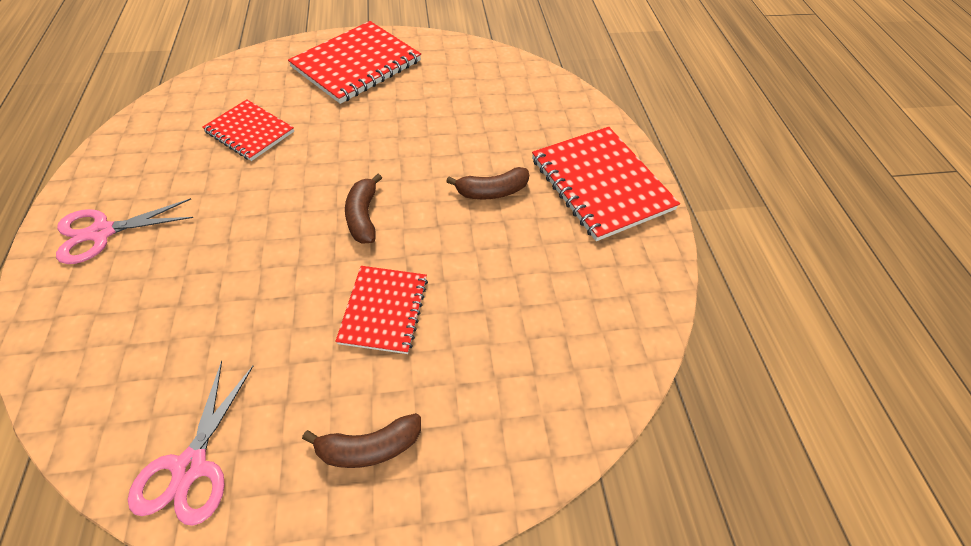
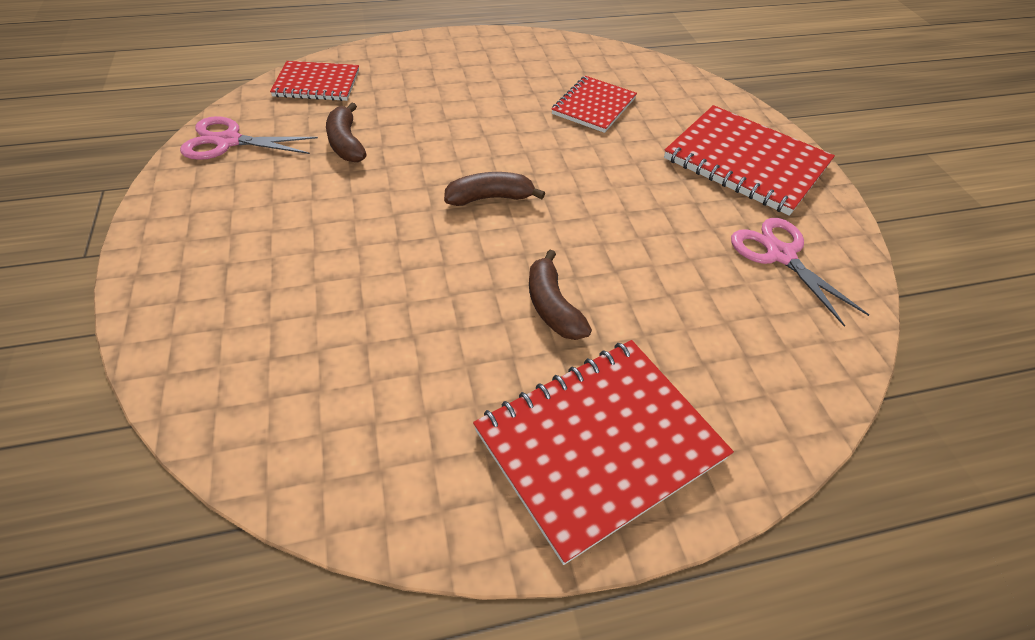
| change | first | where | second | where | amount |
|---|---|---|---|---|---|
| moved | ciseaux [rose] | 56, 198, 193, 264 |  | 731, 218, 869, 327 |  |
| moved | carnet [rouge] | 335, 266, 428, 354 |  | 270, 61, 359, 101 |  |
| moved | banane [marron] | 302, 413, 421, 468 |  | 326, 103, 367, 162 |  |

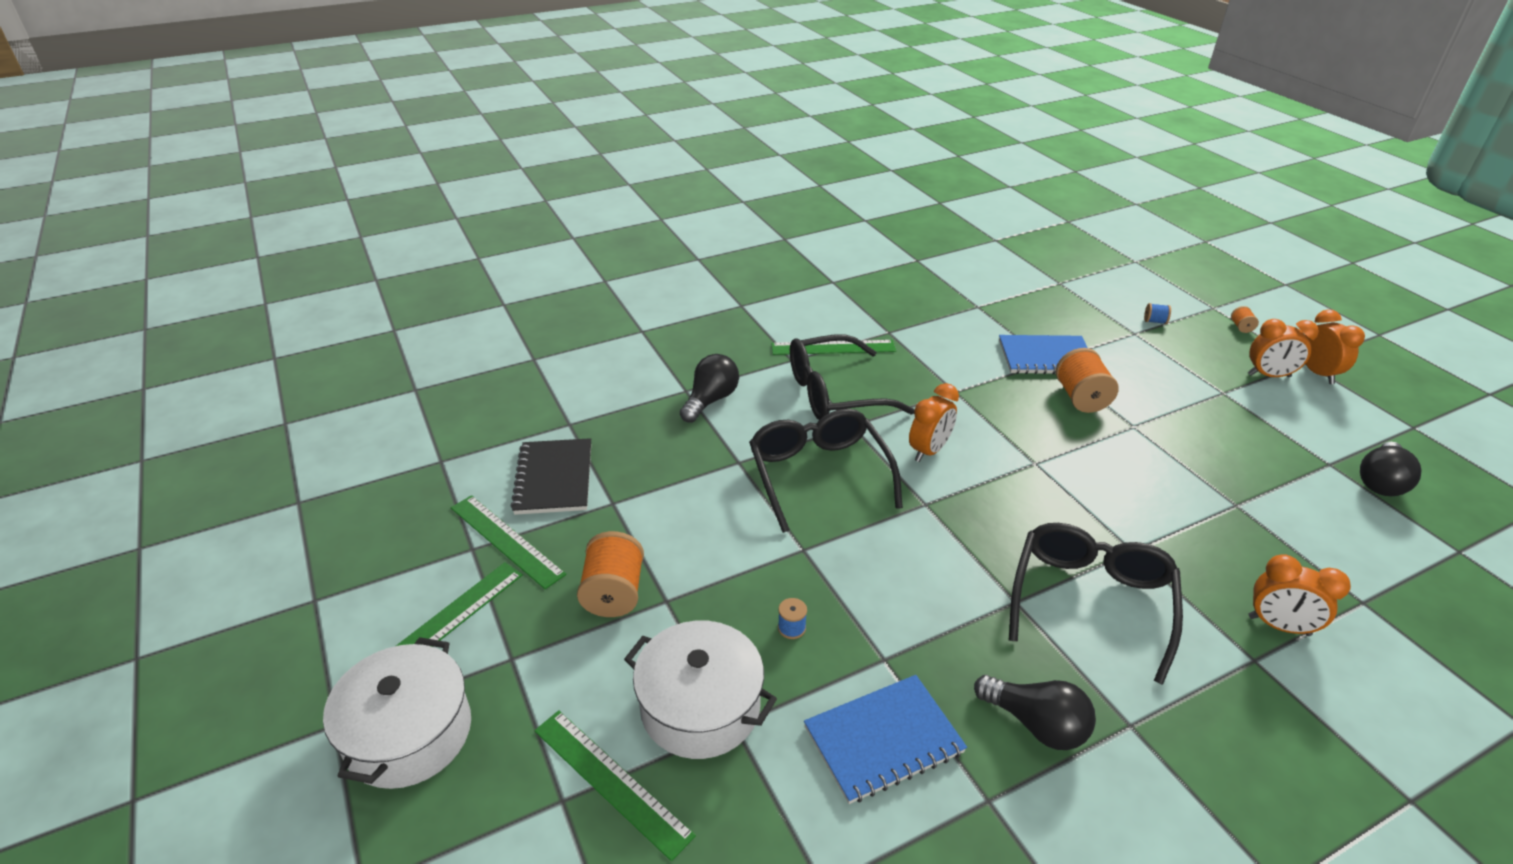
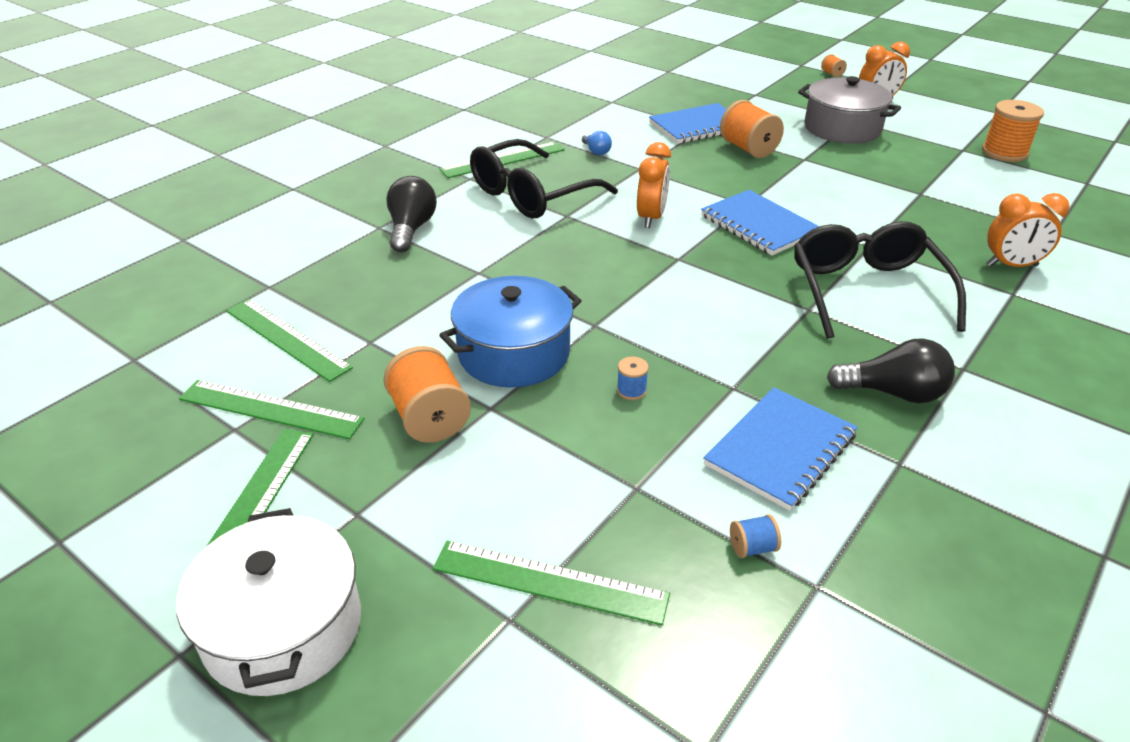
| change | first | where | second | where | amount |
|---|---|---|---|---|---|
| moved | bobine [bleu] | 1144, 303, 1171, 324 |  | 730, 514, 781, 558 |  |
| removed | réveil [orange] | 1305, 309, 1365, 384 |  |  |  |
| removed | lunettes [noir] | 749, 409, 903, 533 |  |  |  |
| replaced | carnet [noir] | 511, 438, 591, 515 | règle [vert] | 226, 299, 353, 382 |  |
| replaced | ampoule [noir] | 1360, 442, 1421, 496 | bobine [orange] | 982, 100, 1044, 162 |  |
| removed | marmite [blanc] | 624, 620, 777, 759 |  |  |  |
| added |  |  | marmite [gris] | 798, 76, 901, 144 |  |
| added |  |  | ampoule [bleu] | 582, 131, 612, 155 |  |
| added |  |  | carnet [bleu] | 701, 190, 819, 255 |  |
| added |  |  | marmite [bleu] | 440, 276, 582, 388 |  |

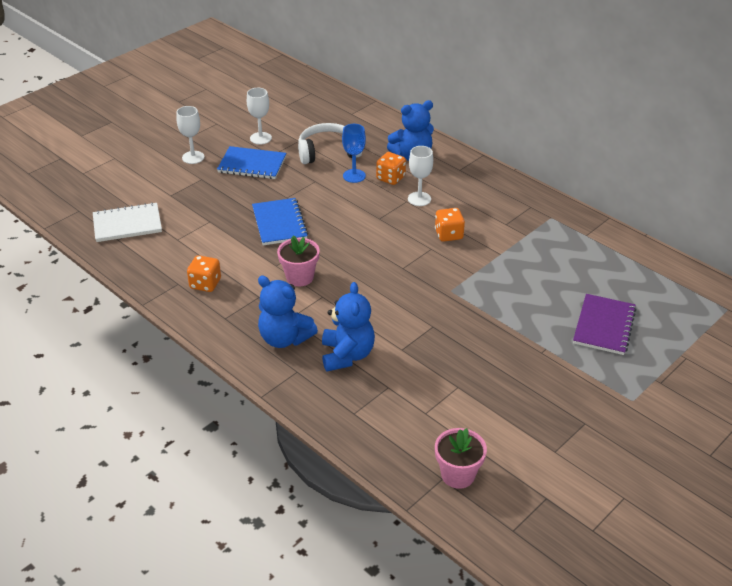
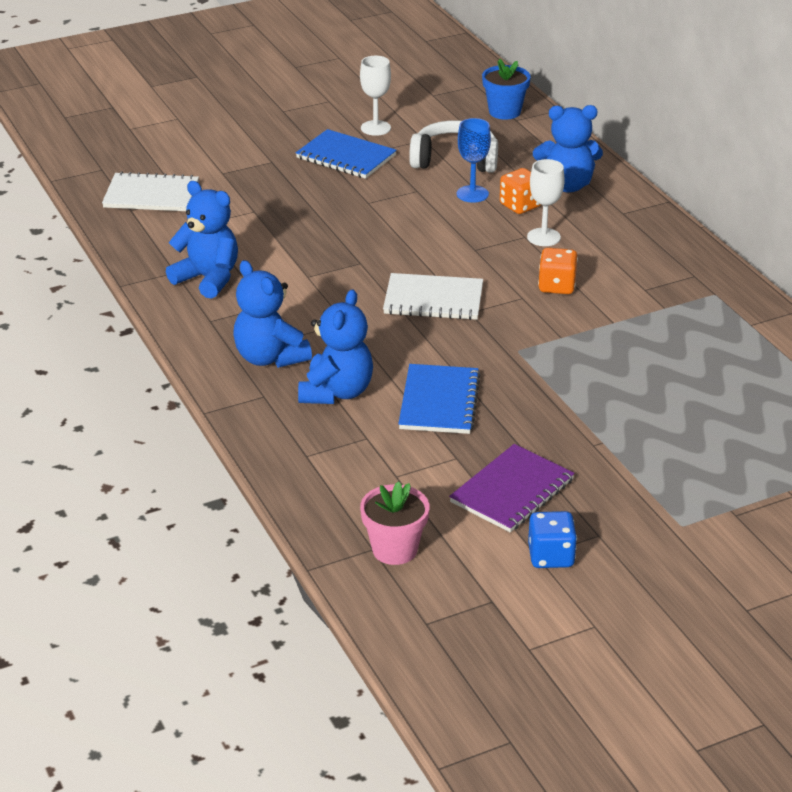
| change | first | where | second | where | amount |
|---|---|---|---|---|---|
| removed | verre à pied [blanc] | 176, 106, 205, 164 |  |  |  |
| moved | carnet [bleu] | 252, 198, 308, 245 |  | 398, 364, 481, 434 |  |
| removed | pot de fleurs [rose] | 277, 235, 319, 287 |  |  |  |
| replaced | dé [orange] | 187, 255, 221, 292 | ours en peluche [bleu] | 166, 181, 238, 299 |  |
| moved | carnet [violet] | 573, 294, 636, 355 |  | 449, 444, 575, 532 |  |
| added |  |  | pot de fleurs [bleu] | 482, 59, 531, 120 |  |
| added |  |  | carnet [blanc] | 383, 273, 483, 320 |  |
| added |  |  | dé [bleu] | 528, 511, 577, 568 |  |

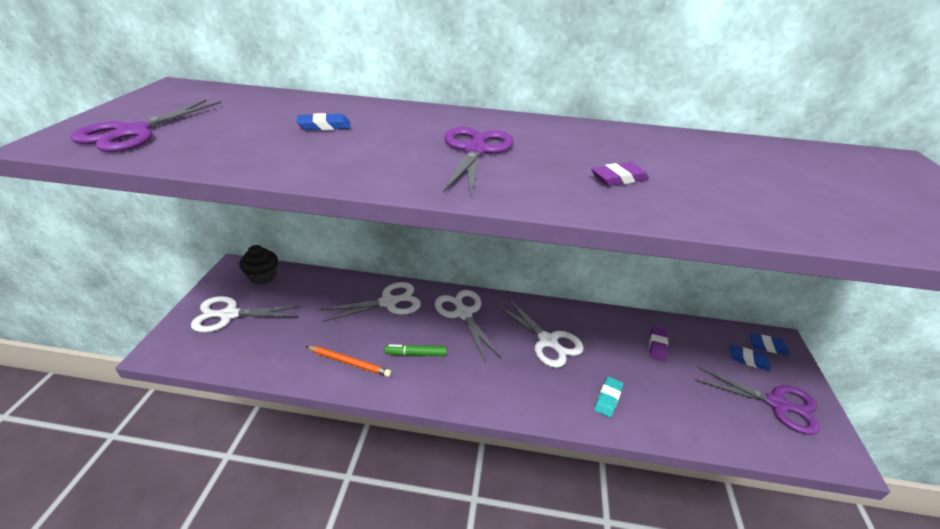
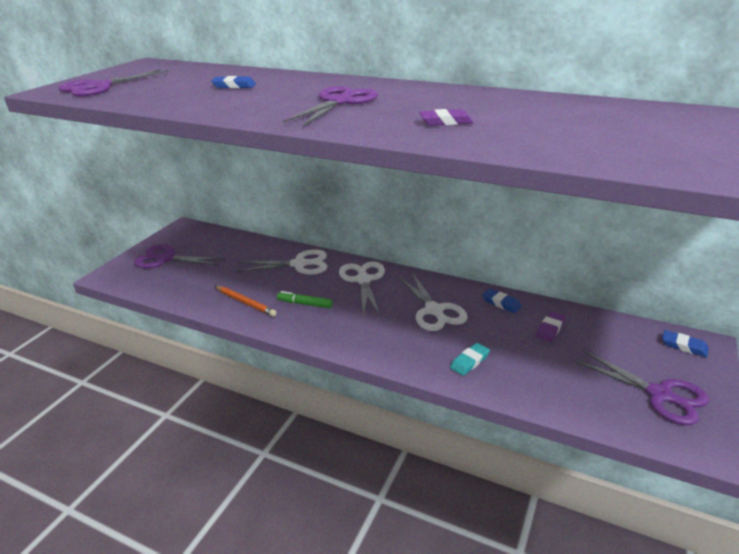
| change | first | where | second | where | amount |
|---|---|---|---|---|---|
| removed | muffin [noir] | 240, 245, 278, 285 |  |  |  |
| recoloured | ciseaux [blanc] | 191, 296, 302, 332 | ciseaux [violet] | 134, 244, 225, 268 |  |
| moved | gomme [bleu] | 730, 344, 770, 371 |  | 482, 289, 522, 313 |  |

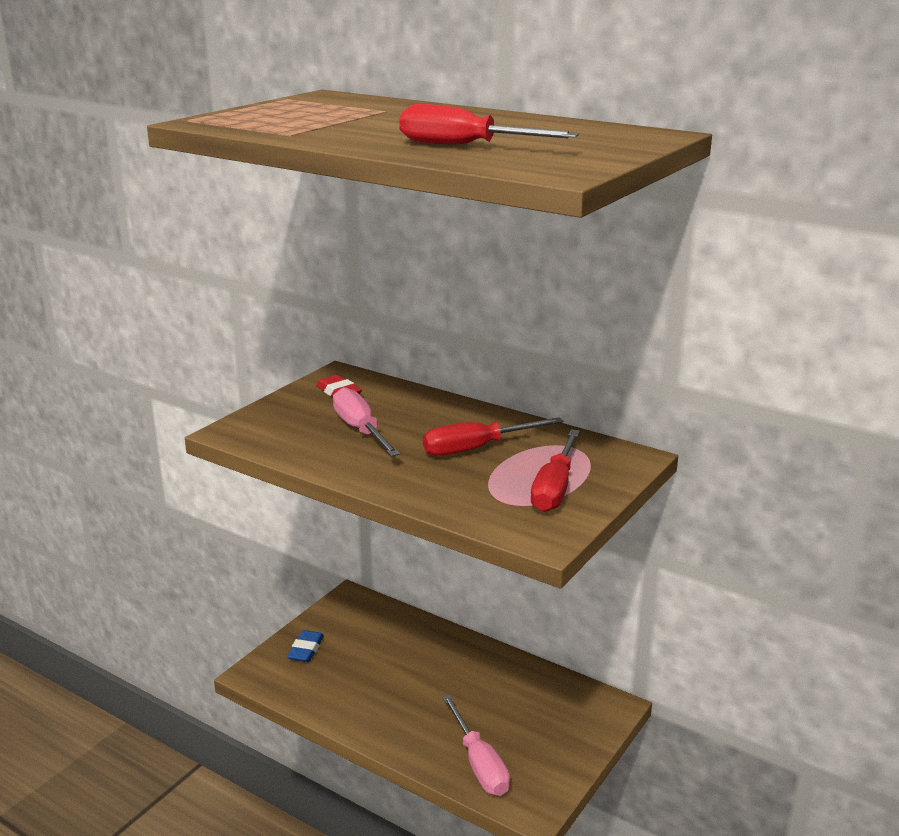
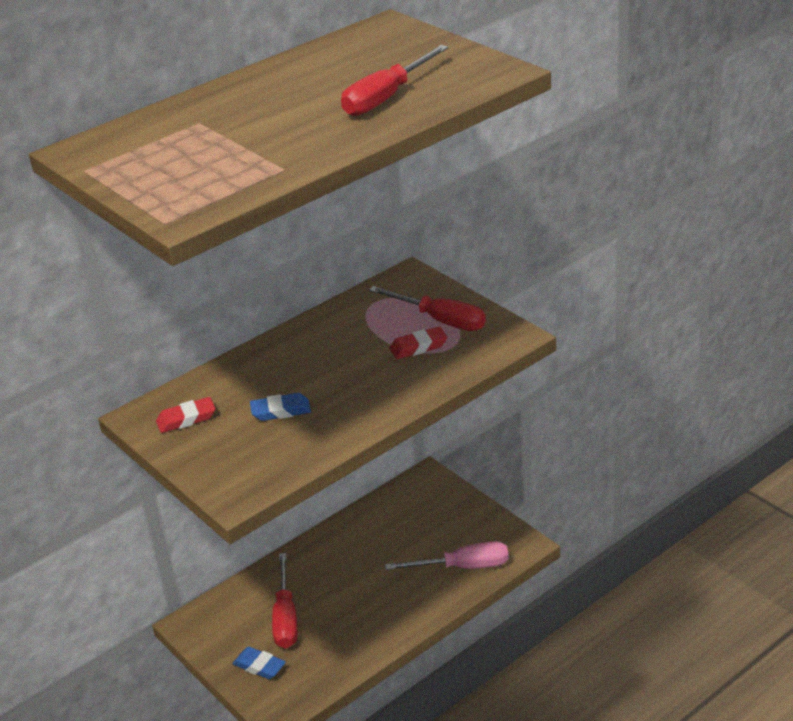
| change | first | where | second | where | amount |
|---|---|---|---|---|---|
| replaced | tournevis [rose] | 333, 387, 400, 456 | gomme [bleu] | 250, 393, 311, 421 |  |
| moved | tournevis [rouge] | 423, 417, 563, 456 |  | 272, 553, 298, 648 |  |
| added |  |  | gomme [rouge] | 389, 327, 447, 359 |  |

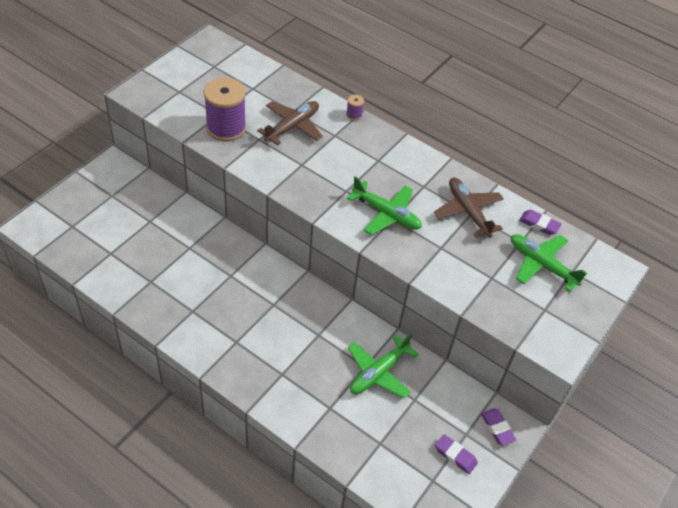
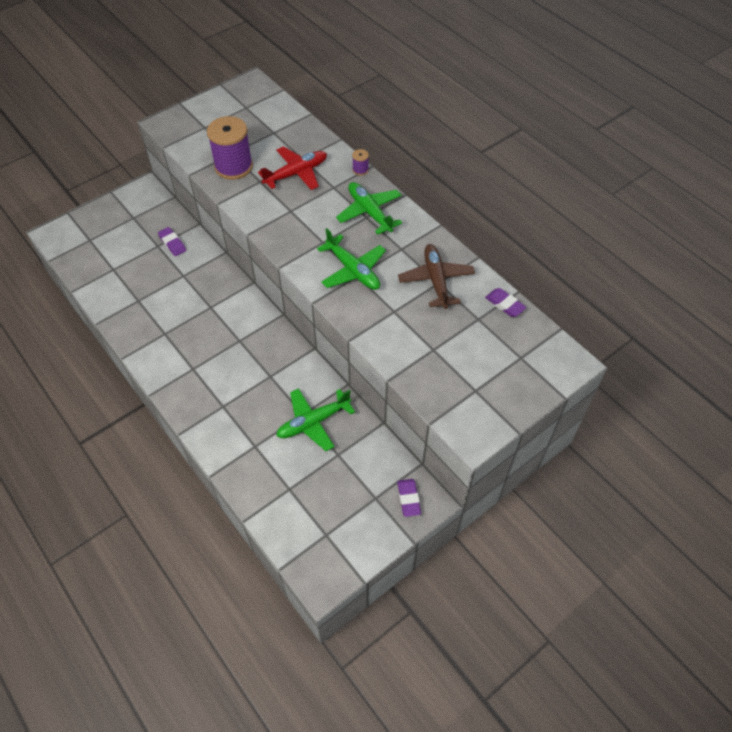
| change | first | where | second | where | amount |
|---|---|---|---|---|---|
| recoloured | avion [marron] | 257, 101, 323, 145 | avion [rouge] | 258, 146, 327, 190 |  |
| moved | avion [vert] | 511, 234, 587, 292 |  | 336, 182, 402, 234 |  |
| moved | gomme [violet] | 435, 434, 478, 474 |  | 158, 227, 186, 256 |  |

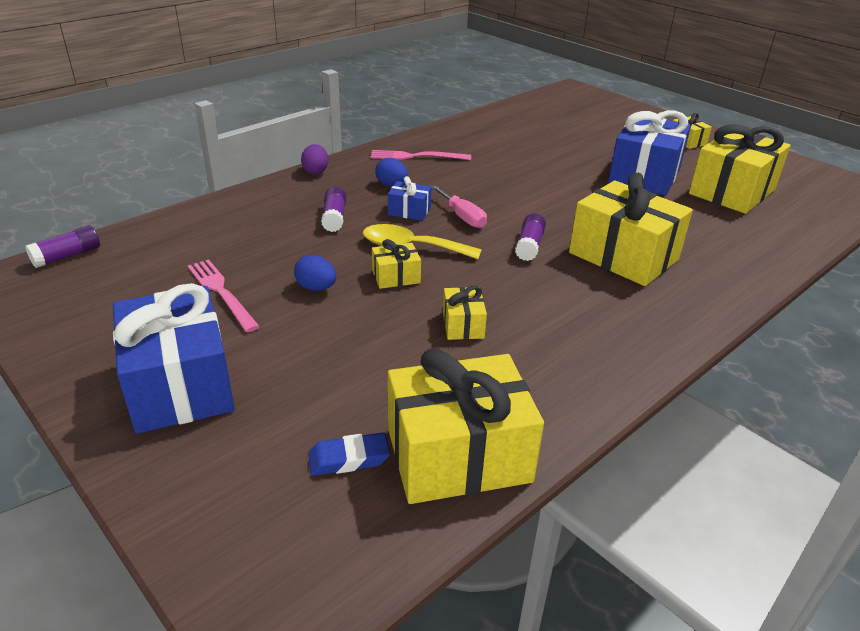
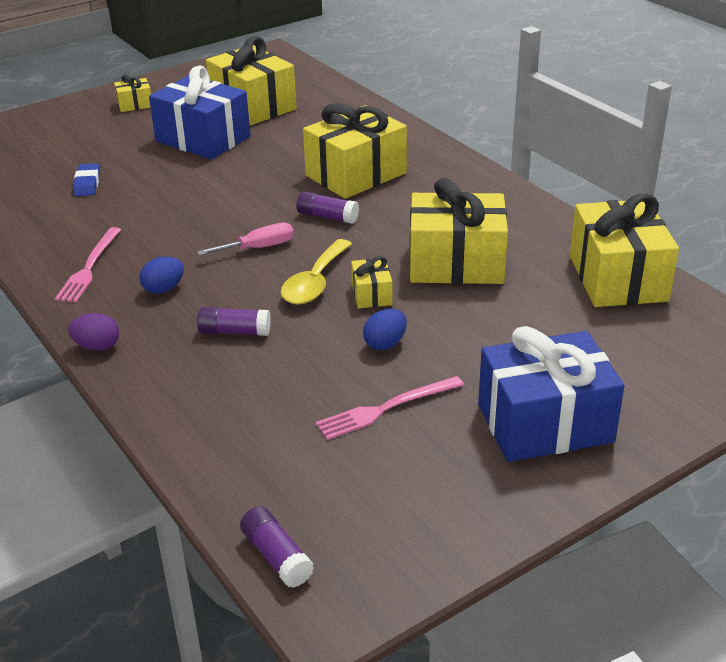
| change | first | where | second | where | amount |
|---|---|---|---|---|---|
| removed | cadeau [bleu] | 388, 176, 431, 221 |  |  |  |
| resized | cadeau [jaune] | 443, 286, 487, 340 |  | 410, 178, 508, 284 | x2.19 |
| moved | gomme [bleu] | 308, 433, 390, 476 |  | 73, 163, 100, 196 |  |

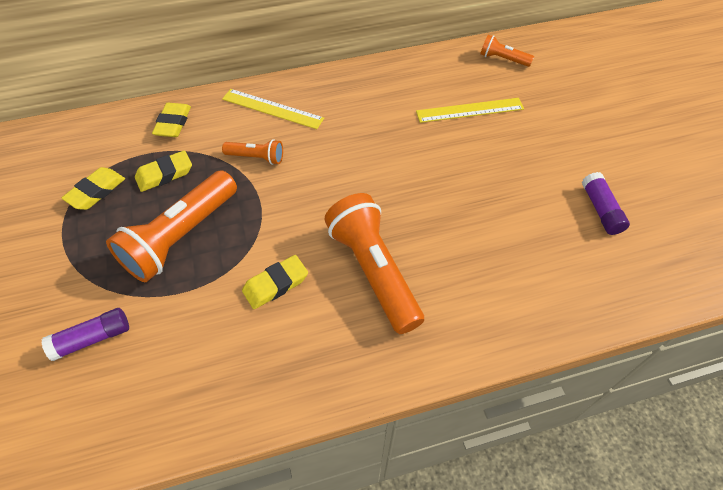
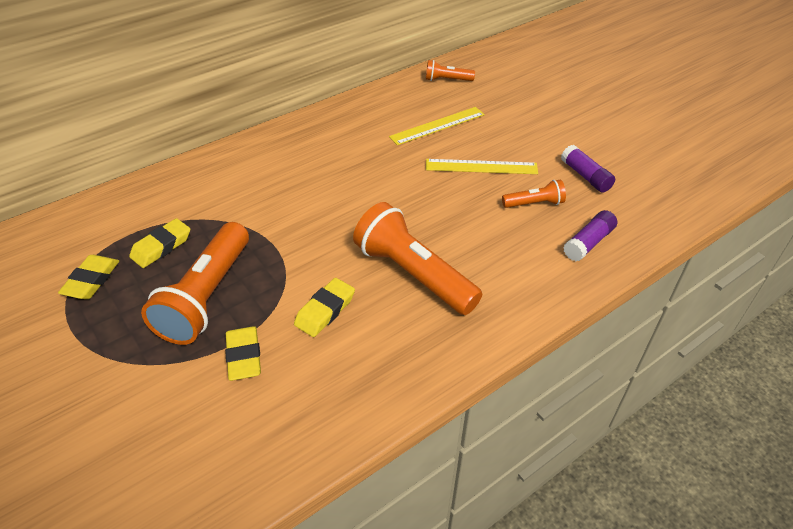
| change | first | where | second | where | amount |
|---|---|---|---|---|---|
| moved | règle [jaune] | 222, 89, 324, 129 |  | 426, 159, 538, 174 |  |
| moved | gomme [jaune] | 152, 103, 191, 137 |  | 225, 326, 261, 381 |  |
| moved | lampe de poche [orange] | 222, 139, 283, 165 |  | 502, 180, 566, 208 |  |
| moved | bâton de colle [violet] | 42, 308, 129, 361 |  | 563, 210, 617, 261 |  |

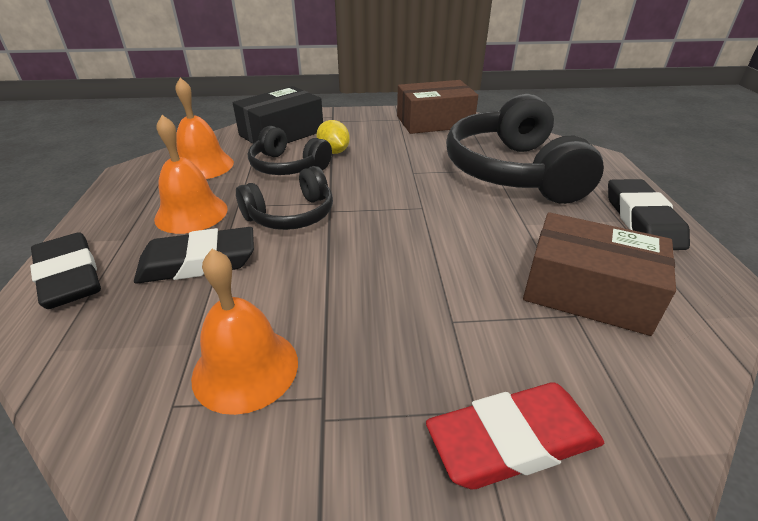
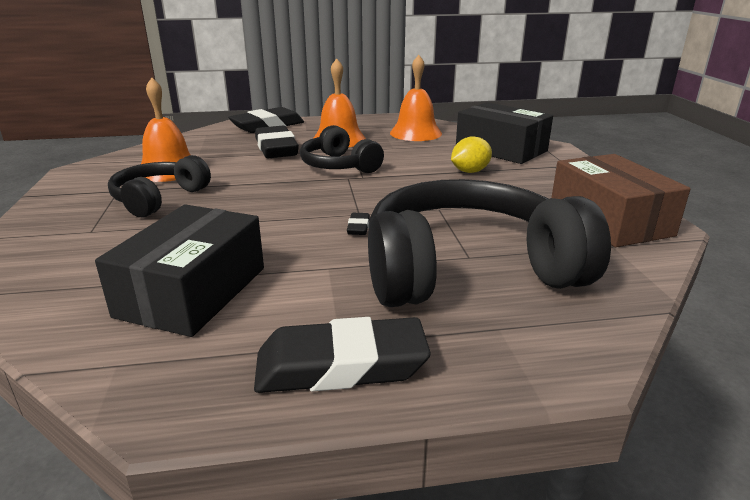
| change | first | where | second | where | amount |
|---|---|---|---|---|---|
| moved | casque audio [noir] | 248, 126, 332, 175 |  | 108, 155, 211, 217 |  |
| recoloured | boîte [marron] | 523, 212, 676, 336 | boîte [noir] | 95, 204, 264, 337 |  |
| removed | gomme [rouge] | 426, 382, 604, 489 |  |  |  |
| added |  |  | gomme [noir] | 347, 213, 370, 235 |  |

